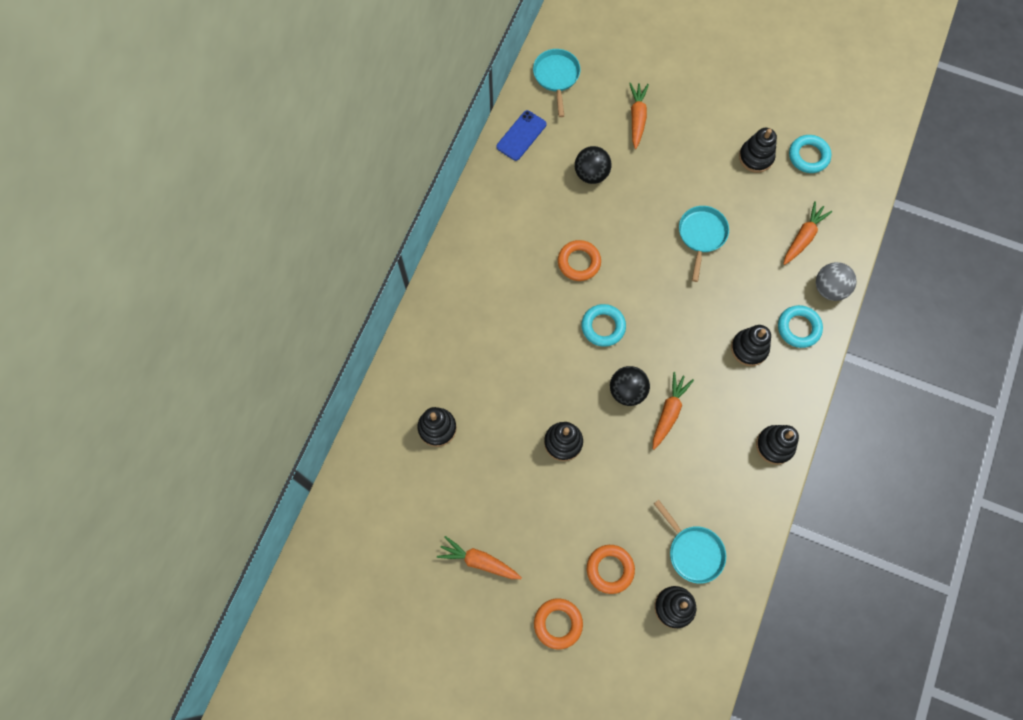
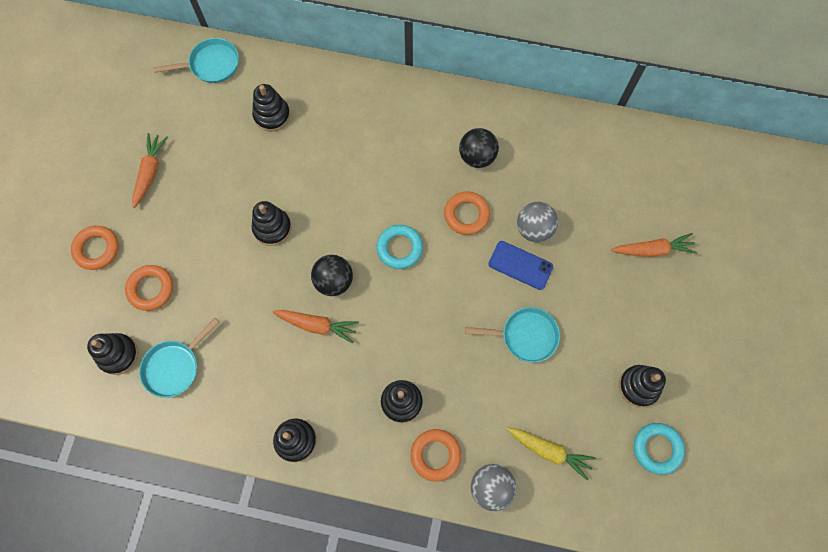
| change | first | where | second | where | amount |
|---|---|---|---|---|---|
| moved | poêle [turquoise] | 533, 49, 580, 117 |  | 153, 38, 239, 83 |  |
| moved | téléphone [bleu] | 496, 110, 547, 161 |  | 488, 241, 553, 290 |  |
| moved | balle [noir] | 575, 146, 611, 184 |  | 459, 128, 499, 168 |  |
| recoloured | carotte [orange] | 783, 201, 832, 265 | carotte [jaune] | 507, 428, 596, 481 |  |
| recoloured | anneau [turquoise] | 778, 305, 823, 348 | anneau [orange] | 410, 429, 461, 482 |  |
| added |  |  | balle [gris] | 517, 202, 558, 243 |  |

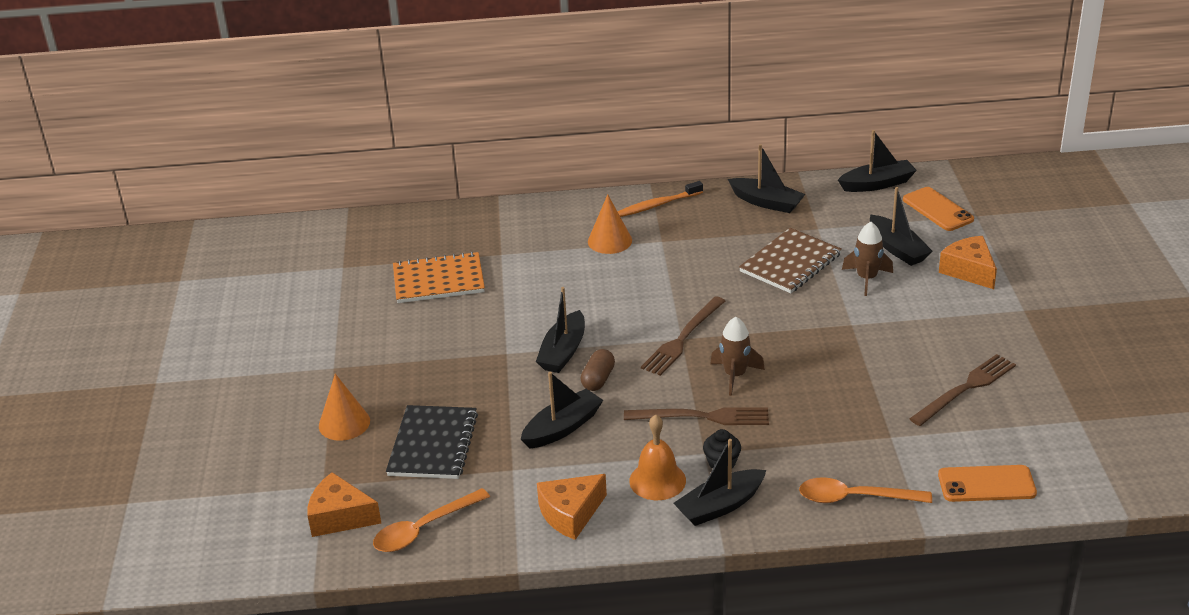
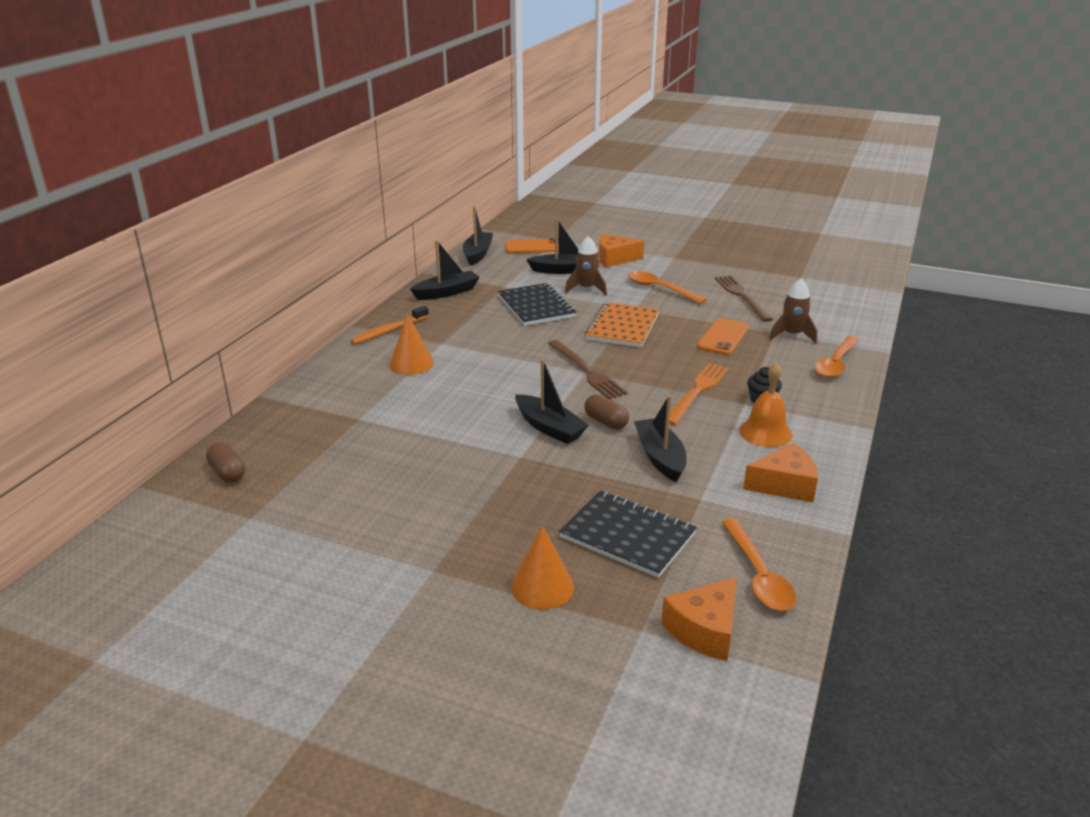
| change | first | where | second | where | amount |
|---|---|---|---|---|---|
| turned | brosse à dents [orange] | 617, 181, 703, 217 |  | 350, 306, 429, 344 | 45 degrees clockwise |
| recoloured | carnet [marron] | 739, 228, 842, 293 | carnet [noir] | 498, 283, 576, 326 |  |
| moved | carnet [orange] | 393, 251, 485, 303 |  | 584, 302, 659, 348 |  |
| moved | fusée [marron] | 710, 317, 765, 396 |  | 769, 278, 817, 343 |  |
| recoloured | fourchette [marron] | 624, 407, 769, 425 | fourchette [orange] | 669, 363, 729, 425 |  |
| removed | bateau [noir] | 673, 439, 766, 526 |  |  |  |
| moved | téléphone [orange] | 938, 465, 1037, 502 |  | 697, 318, 749, 355 |  |
| turned | fromage [orange] | 537, 474, 607, 540 |  | 743, 443, 818, 503 | 90 degrees counterclockwise |
| added |  |  | cuillère [orange] | 628, 271, 707, 304 |  |
| added |  |  | gélule [marron] | 206, 442, 245, 483 |  |

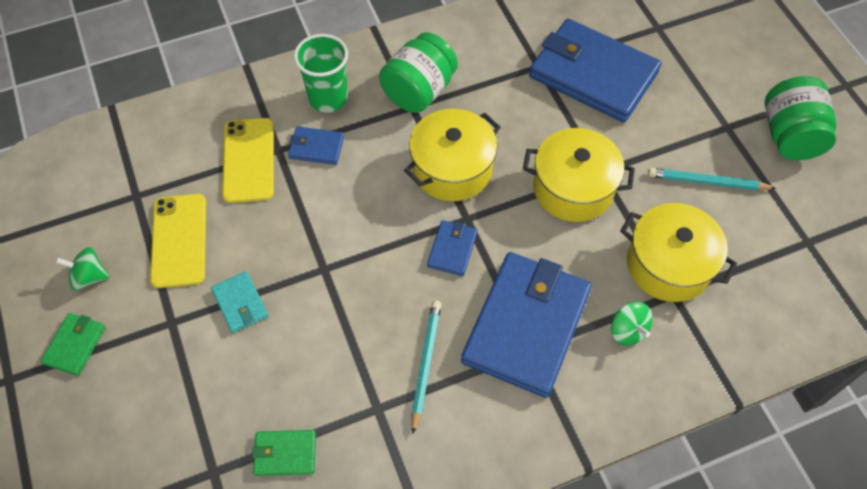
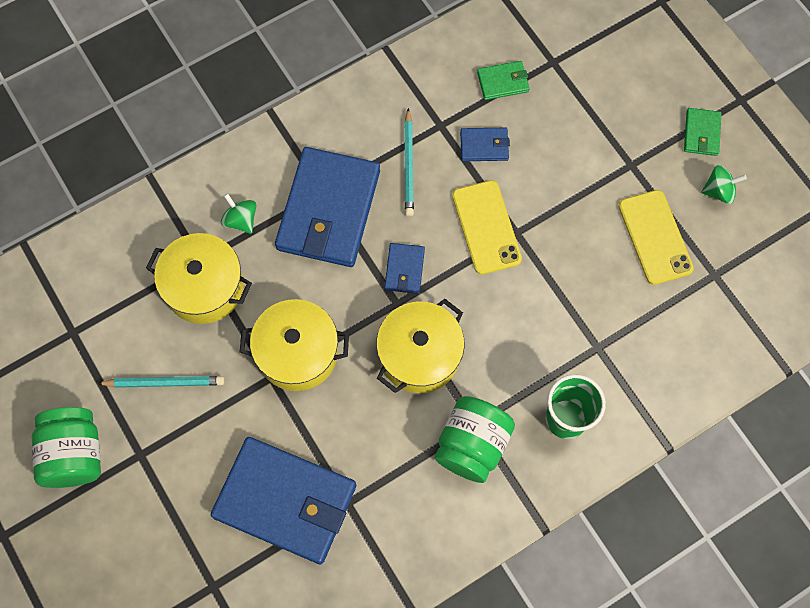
| change | first | where | second | where | amount |
|---|---|---|---|---|---|
| moved | téléphone [jaune] | 222, 118, 274, 203 |  | 452, 180, 522, 275 |  |
| moved | portefeuille [bleu] | 288, 126, 344, 165 |  | 460, 128, 510, 161 |  |
| removed | portefeuille [turquoise] | 211, 271, 268, 333 |  |  |  |

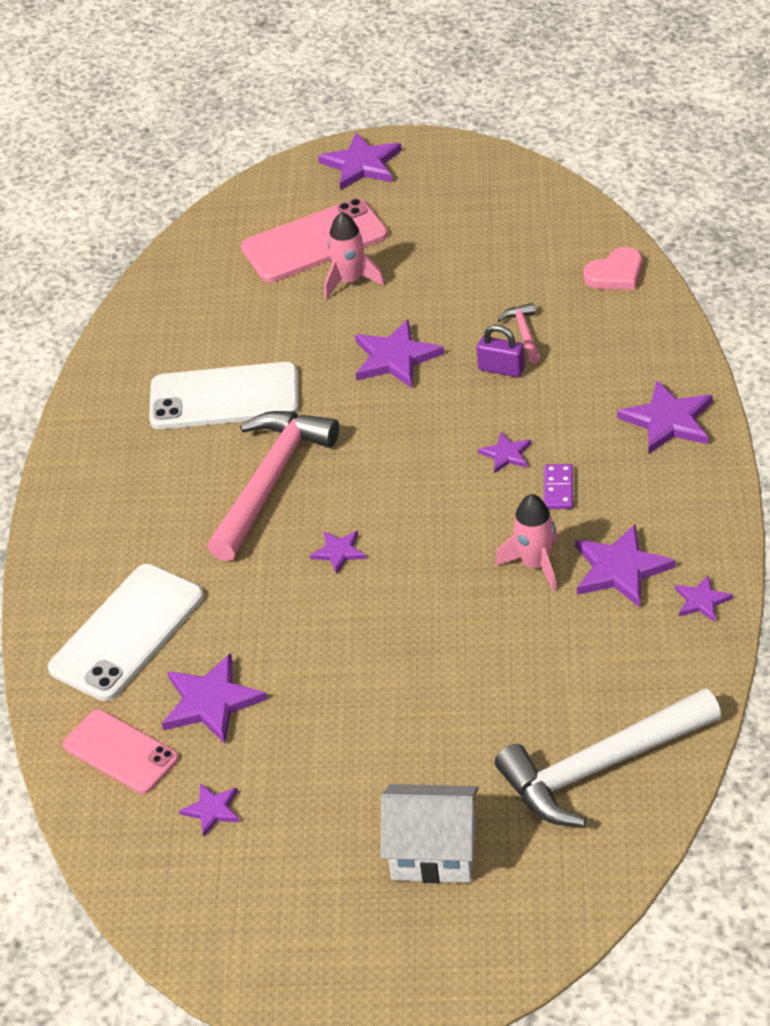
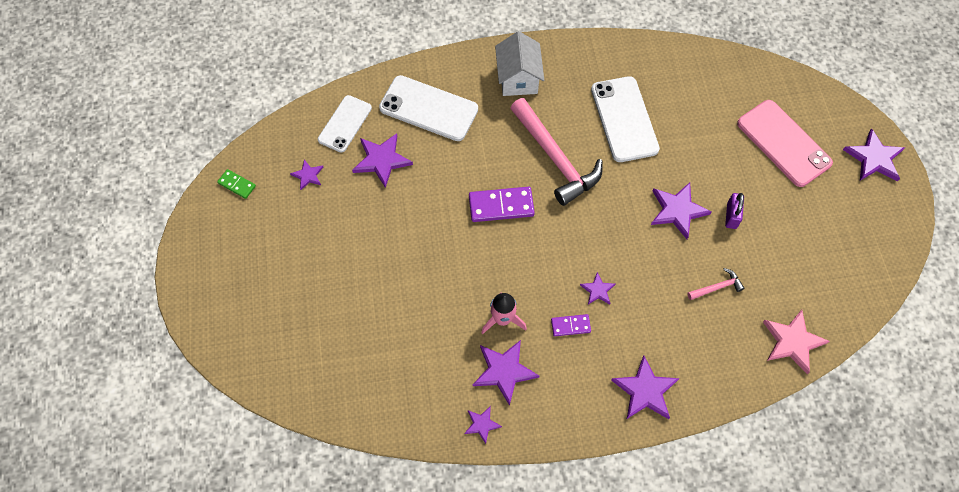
| change | first | where | second | where | amount |
|---|---|---|---|---|---|
| removed | fusée [rose] | 324, 212, 385, 300 |  |  |  |
| replaced | cœur [rose] | 583, 247, 642, 290 | étoile [rose] | 763, 310, 830, 374 |  |
| moved | cadenas [violet] | 477, 325, 525, 377 |  | 725, 193, 744, 229 |  |
| turned | marteau [rose] | 207, 411, 339, 561 |  | 510, 98, 603, 206 | 45 degrees clockwise |
| replaced | étoile [violet] | 310, 531, 366, 574 | domino [violet] | 469, 187, 535, 222 |  |
| removed | marteau [blanc] | 495, 688, 721, 827 |  |  |  |
| recoloured | téléphone [rose] | 63, 709, 179, 794 | téléphone [blanc] | 318, 95, 372, 153 |  |
| moved | maison [blanc] | 380, 784, 479, 883 |  | 495, 31, 544, 96 |  |
| added |  |  | domino [vert] | 217, 169, 256, 199 |  |

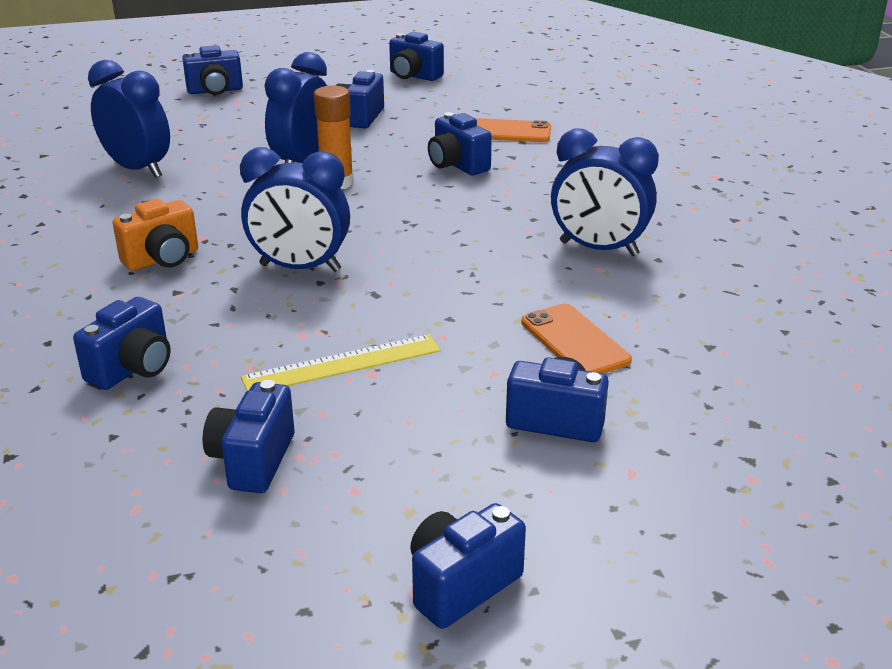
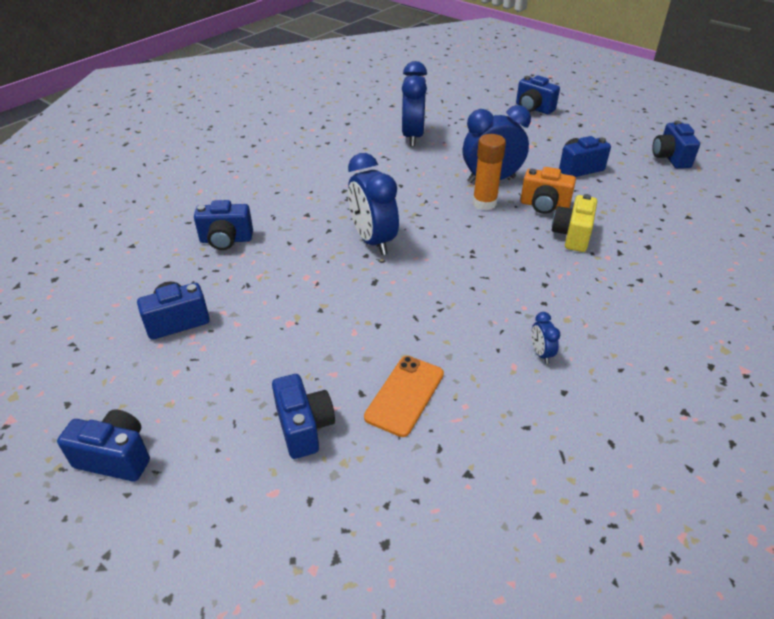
| change | first | where | second | where | amount |
|---|---|---|---|---|---|
| recoloured | appareil photo [bleu] | 428, 112, 492, 175 | appareil photo [jaune] | 552, 194, 597, 252 |  |
| removed | téléphone [orange] | 475, 118, 551, 142 |  |  |  |
| resized | réveil [bleu] | 551, 128, 659, 256 |  | 531, 312, 560, 363 | x0.43 |
| moved | appareil photo [orange] | 112, 199, 198, 271 |  | 520, 167, 576, 214 |  |
| removed | règle [jaune] | 241, 334, 440, 391 |  |  |  |

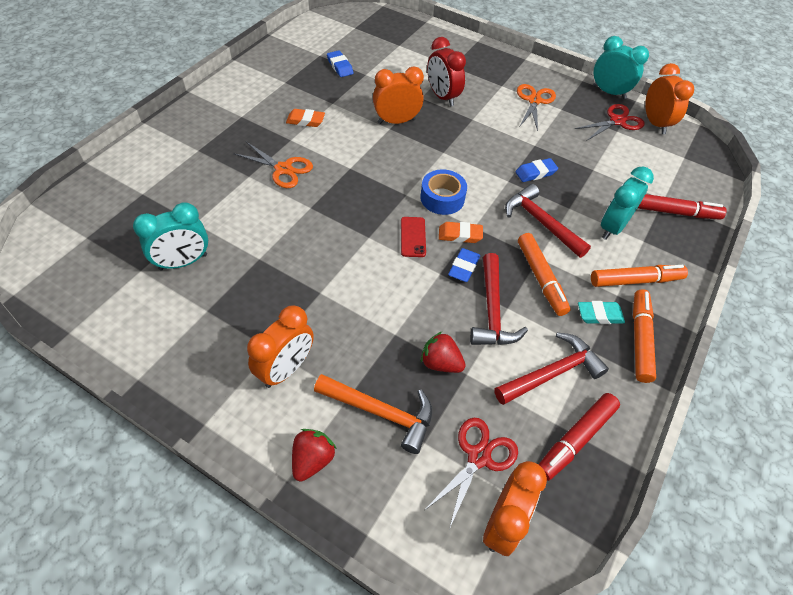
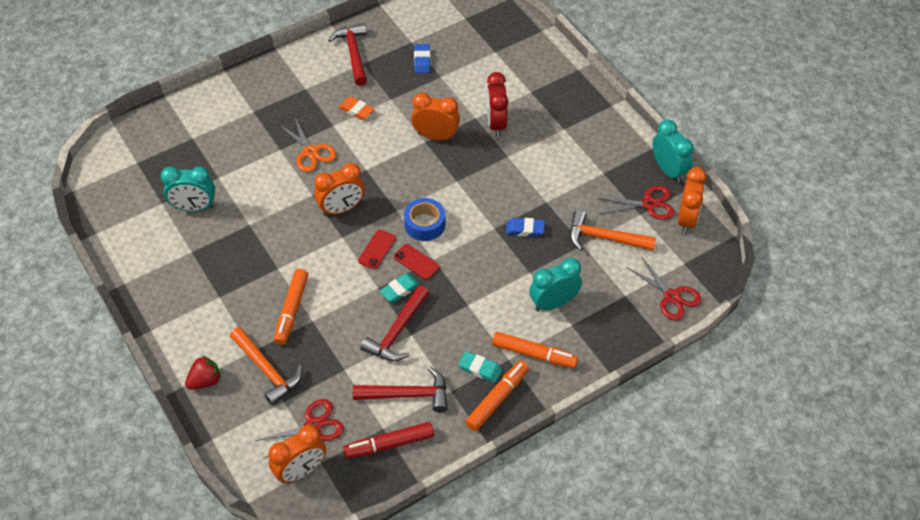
| change | first | where | second | where | amount |
|---|---|---|---|---|---|
| removed | ciseaux [orange] | 517, 84, 556, 131 |  |  |  |
| moved | marteau [rouge] | 505, 184, 591, 258 |  | 328, 23, 367, 86 |  |
| removed | feutre [rouge] | 638, 194, 726, 220 |  |  |  |
| replaced | gomme [orange] | 439, 222, 483, 243 | téléphone [rouge] | 393, 244, 440, 280 |  |
| moved | feutre [orange] | 518, 233, 571, 316 |  | 274, 269, 308, 345 |  |
| recoloured | gomme [bleu] | 448, 248, 480, 282 | gomme [turquoise] | 380, 273, 420, 302 |  |
| moved | réveil [orange] | 247, 305, 314, 388 |  | 314, 163, 365, 216 |  |
| removed | fraise [rouge] | 421, 332, 466, 373 |  |  |  |
| added |  |  | marteau [orange] | 570, 210, 656, 251 |  |
| added |  |  | ciseaux [rouge] | 628, 257, 702, 321 |  |

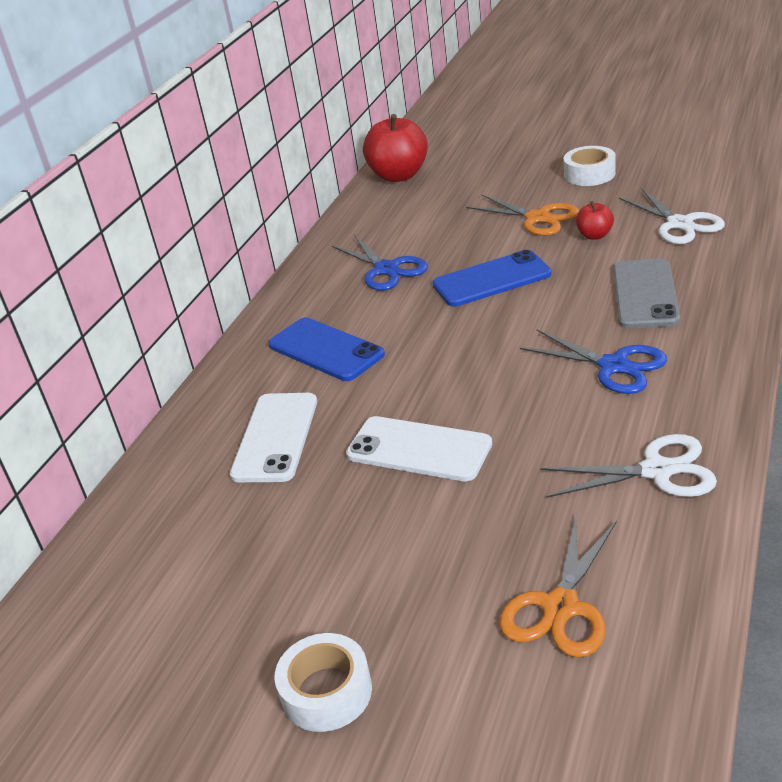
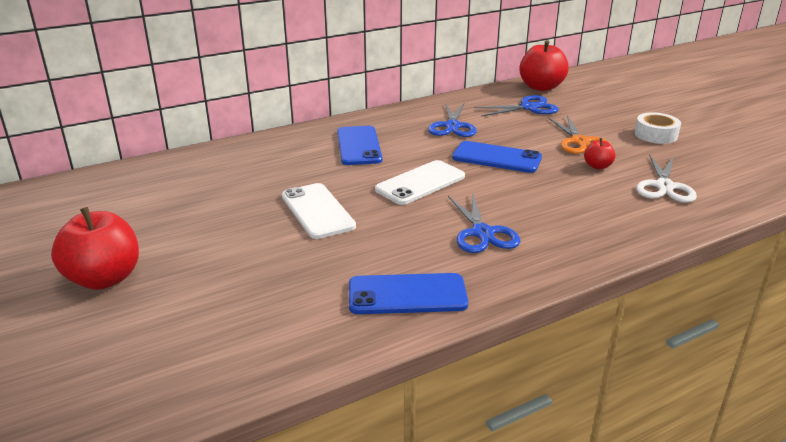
| change | first | where | second | where | amount |
|---|---|---|---|---|---|
| removed | téléphone [gris] | 613, 259, 680, 328 |  |  |  |
| moved | téléphone [blanc] | 230, 393, 317, 482 |  | 375, 160, 465, 205 |  |
| replaced | ciseaux [blanc] | 541, 434, 717, 498 | téléphone [bleu] | 349, 273, 468, 314 |  |
| removed | ciseaux [orange] | 500, 517, 617, 658 |  |  |  |
| replaced | ruban adhésif [blanc] | 274, 633, 372, 732 | pomme [rouge] | 51, 207, 139, 290 |  |
| added |  |  | ciseaux [bleu] | 474, 95, 559, 117 |  |

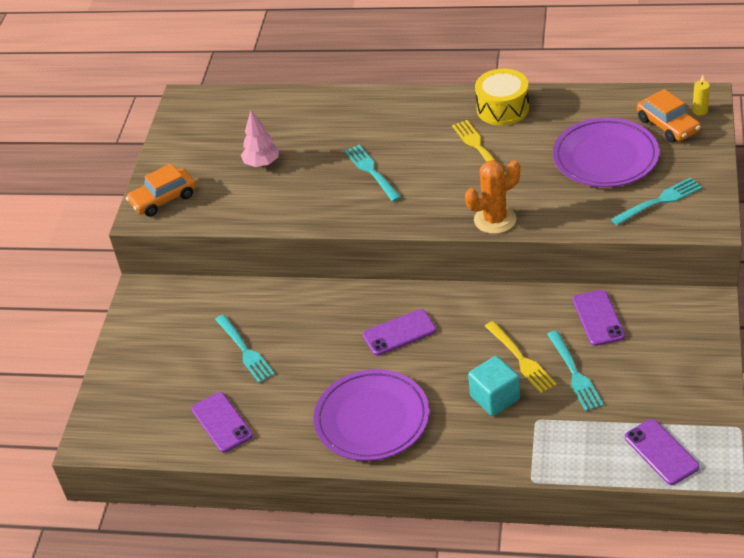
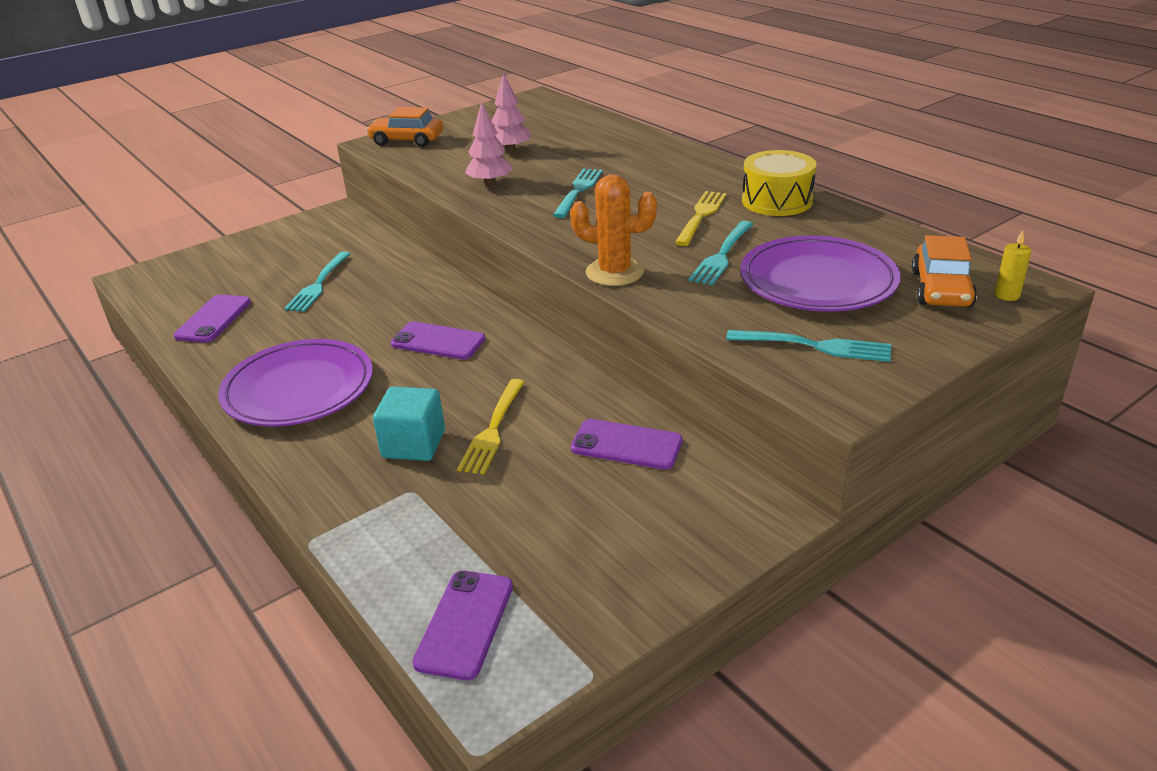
| change | first | where | second | where | amount |
|---|---|---|---|---|---|
| turned | téléphone [violet] | 573, 290, 625, 346 |  | 571, 419, 683, 470 | 75 degrees clockwise |
| moved | fourchette [turquoise] | 547, 331, 604, 411 |  | 688, 221, 754, 285 |  |
| added |  |  | arbre [rose] | 465, 101, 513, 186 |  |

